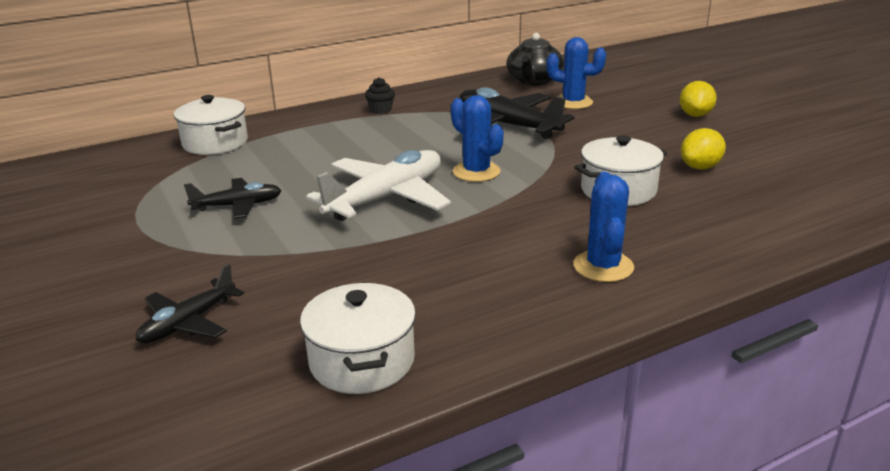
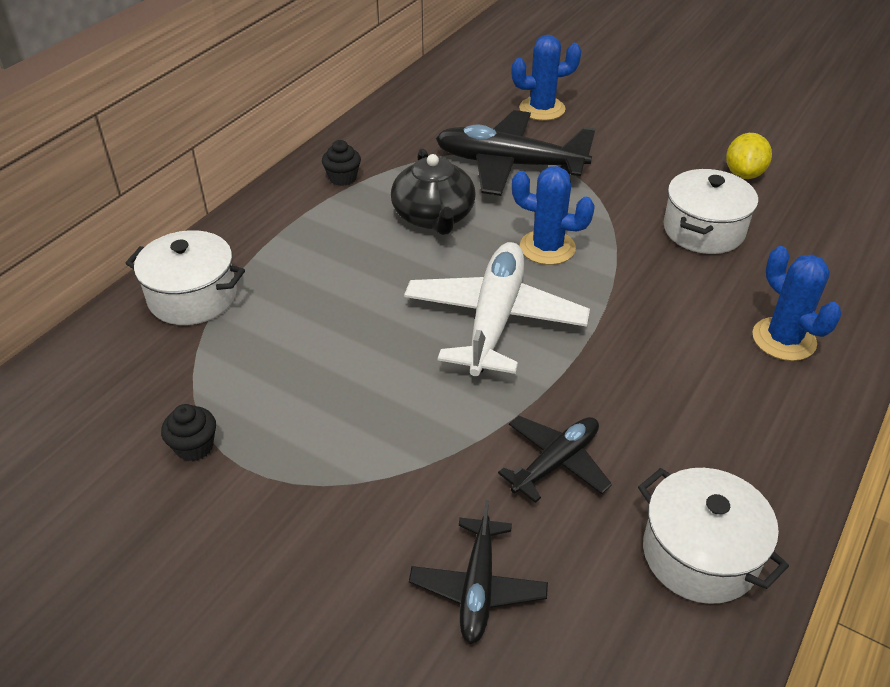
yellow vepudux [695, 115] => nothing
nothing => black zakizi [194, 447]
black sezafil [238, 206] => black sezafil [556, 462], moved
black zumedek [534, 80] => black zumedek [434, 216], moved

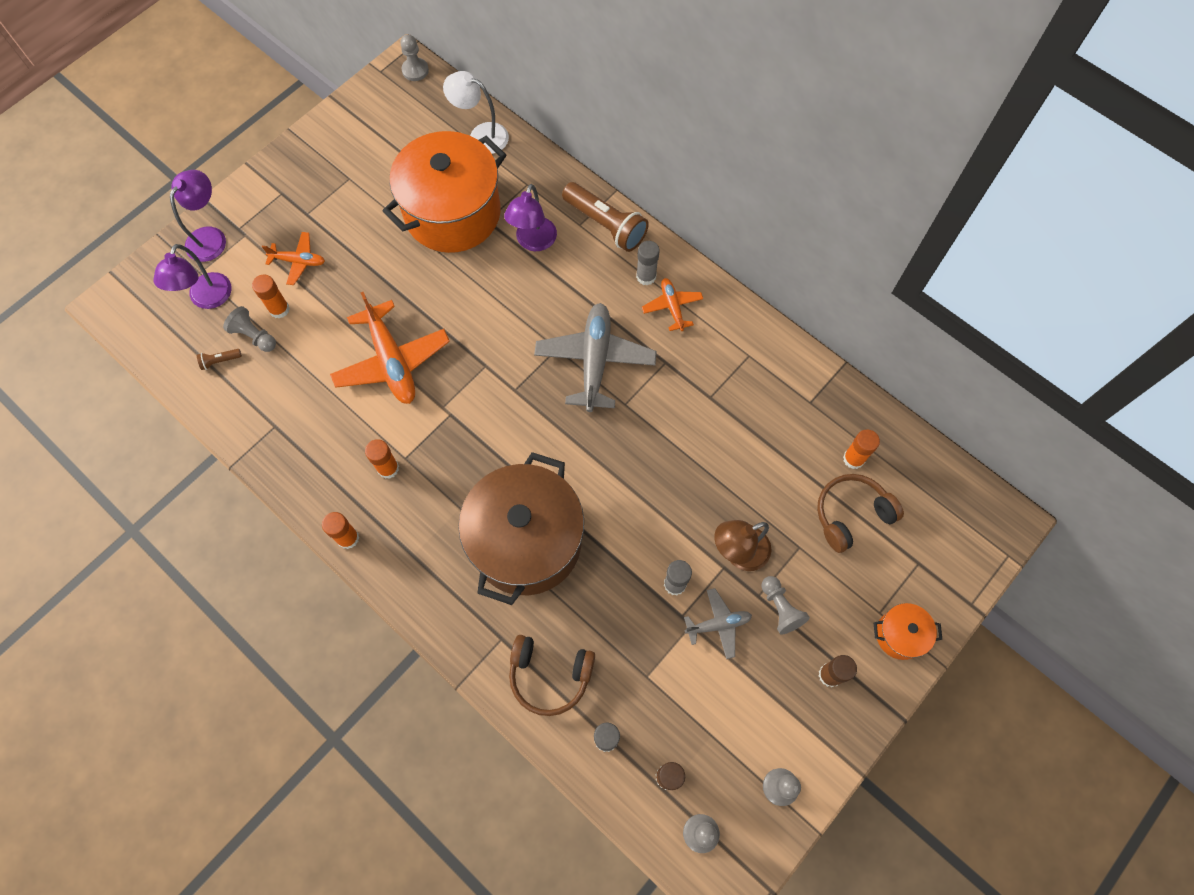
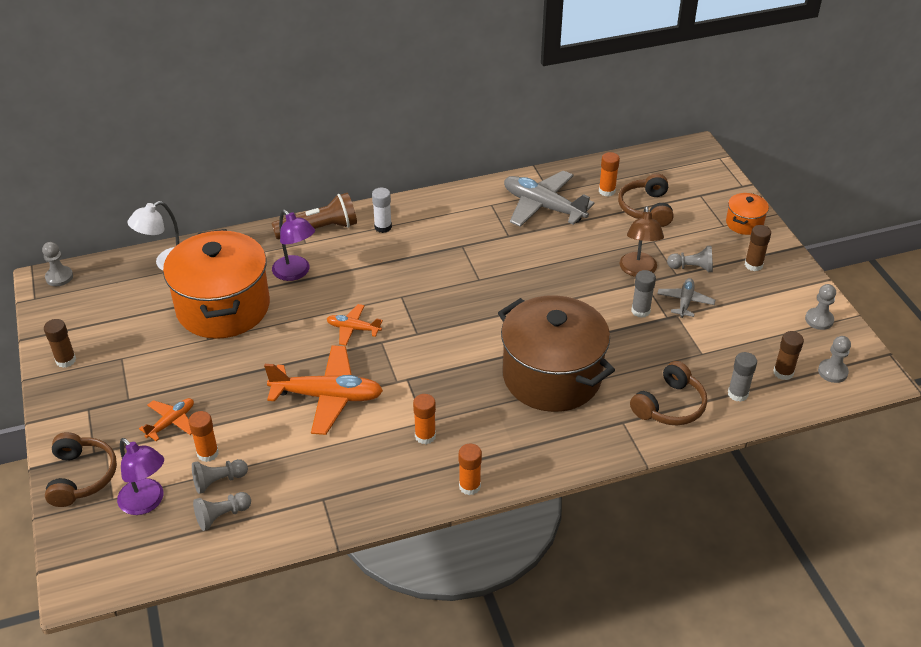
nothing => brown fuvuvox [66, 360]
grey sezafil [595, 361] => grey sezafil [543, 207], moved
orange sezafil [672, 307] => orange sezafil [353, 329], moved
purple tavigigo [210, 237] => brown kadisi [82, 476]
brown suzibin [220, 361] => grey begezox [222, 516]
grey fuvuvox [646, 276] => white fuvuvox [383, 227]

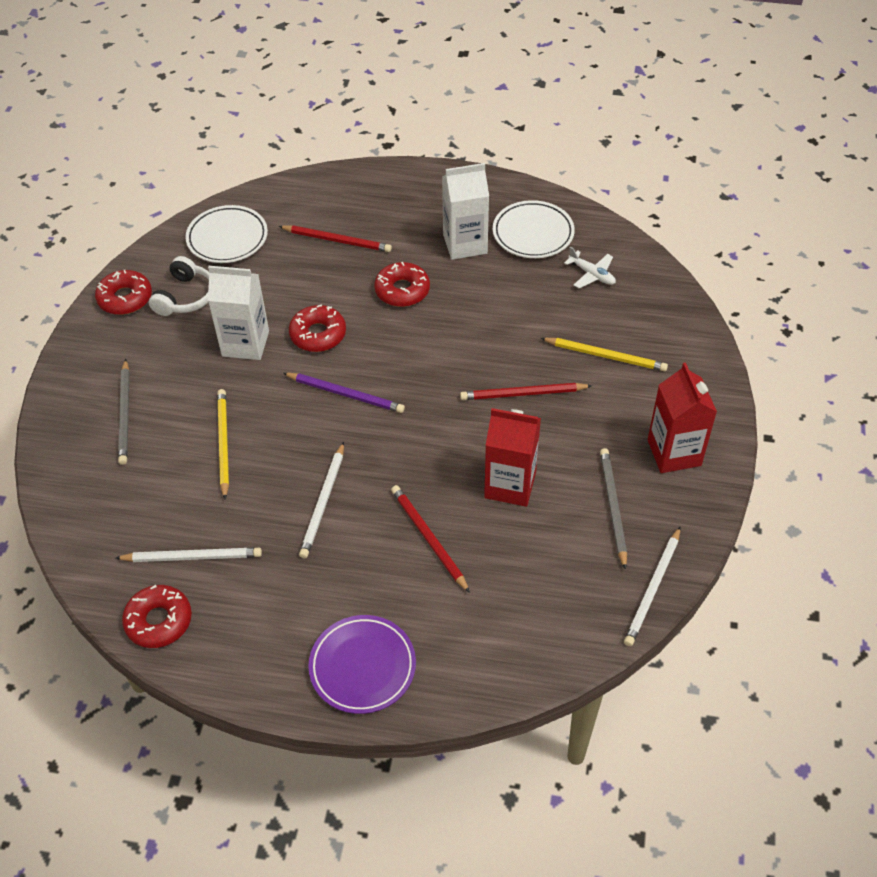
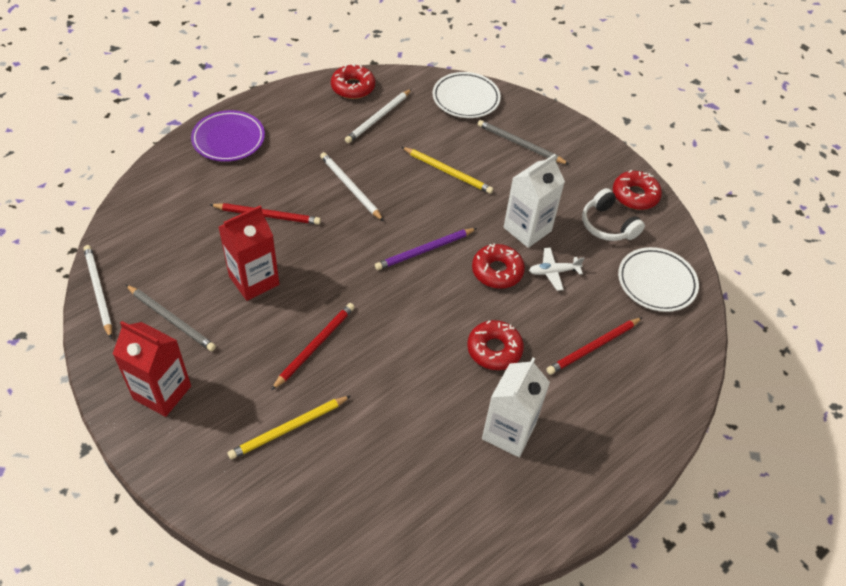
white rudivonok [533, 233] => white rudivonok [466, 99], moved
white sezafil [592, 274] => white sezafil [553, 272], moved

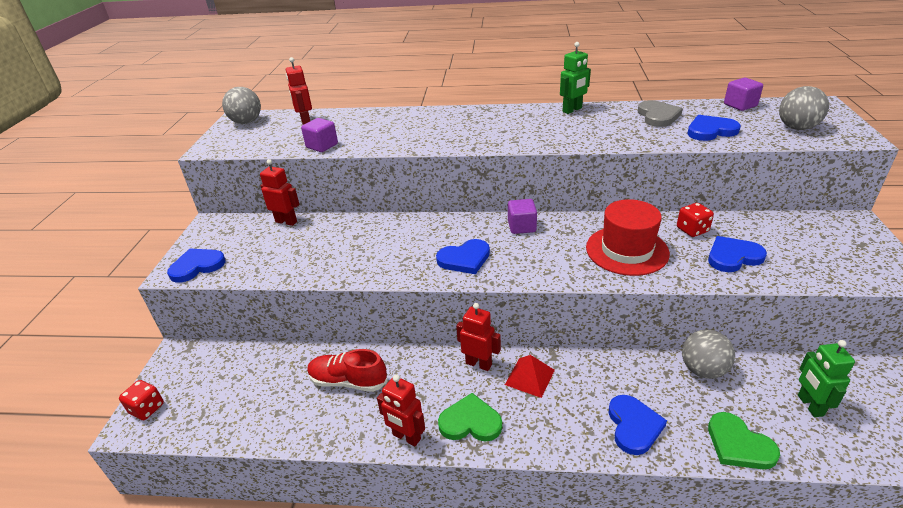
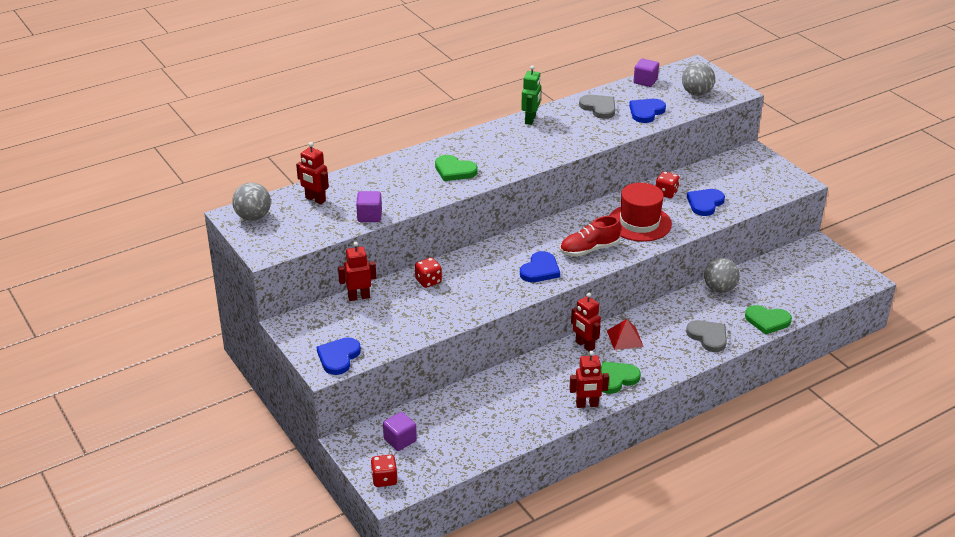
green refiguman [810, 405] => nothing
nothing => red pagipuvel [428, 281]
nothing => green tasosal [454, 170]
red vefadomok [348, 381] => red vefadomok [589, 249], moved
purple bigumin [521, 227] => purple bigumin [400, 440], moved
blue tasosal [633, 426] => grey tasosal [708, 337]
red refiguman [478, 364] => red refiguman [584, 345], 120 degrees counterclockwise

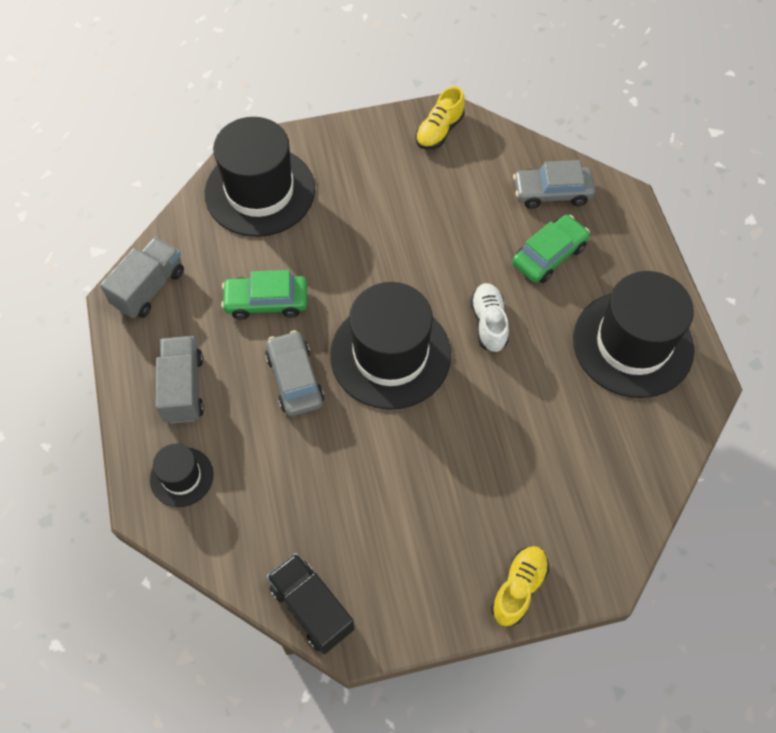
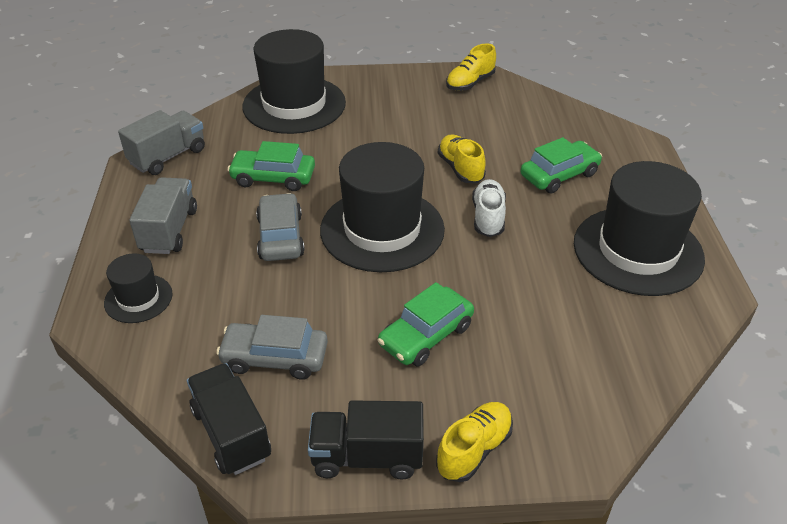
nothing => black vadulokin [367, 457]
nothing => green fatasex [426, 335]
nothing => yellow vefadomok [460, 168]
grey fatasex [552, 192] => grey fatasex [275, 358], moved

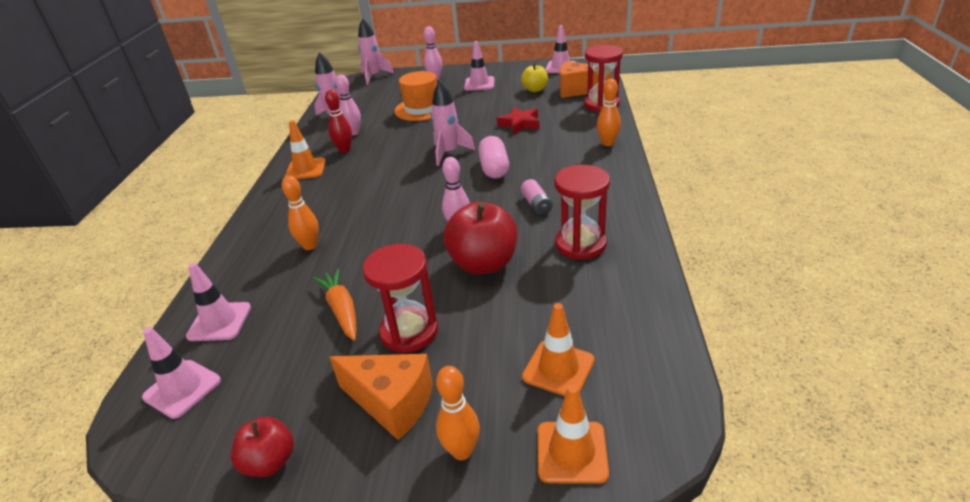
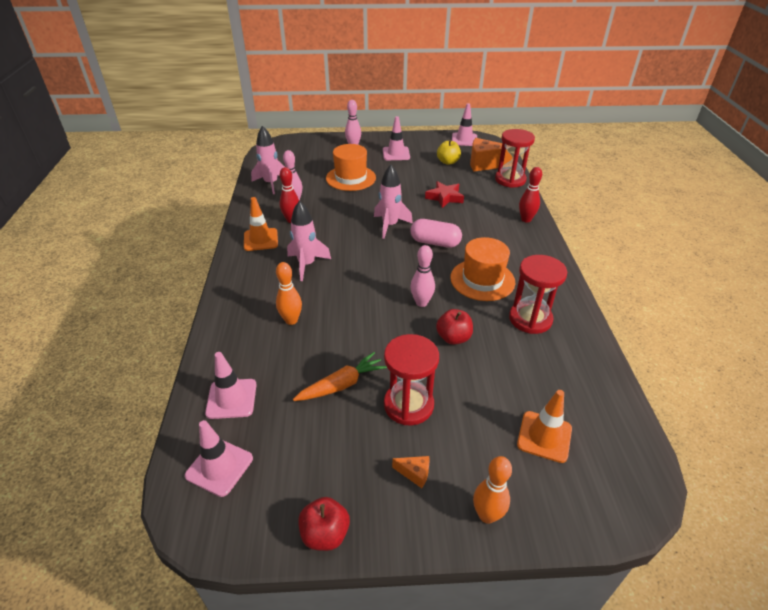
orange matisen [571, 452] => nothing
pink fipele [374, 77] => pink fipele [307, 265], moved
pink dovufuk [536, 205] => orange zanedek [482, 280]
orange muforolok [607, 143] => red muforolok [526, 219]
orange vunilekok [342, 310] => orange vunilekok [342, 385], 90 degrees clockwise
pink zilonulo [494, 168] => pink zilonulo [435, 242], 60 degrees counterclockwise
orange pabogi [392, 403] => orange pabogi [415, 473], x0.44
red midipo [483, 263] => red midipo [453, 338], x0.58

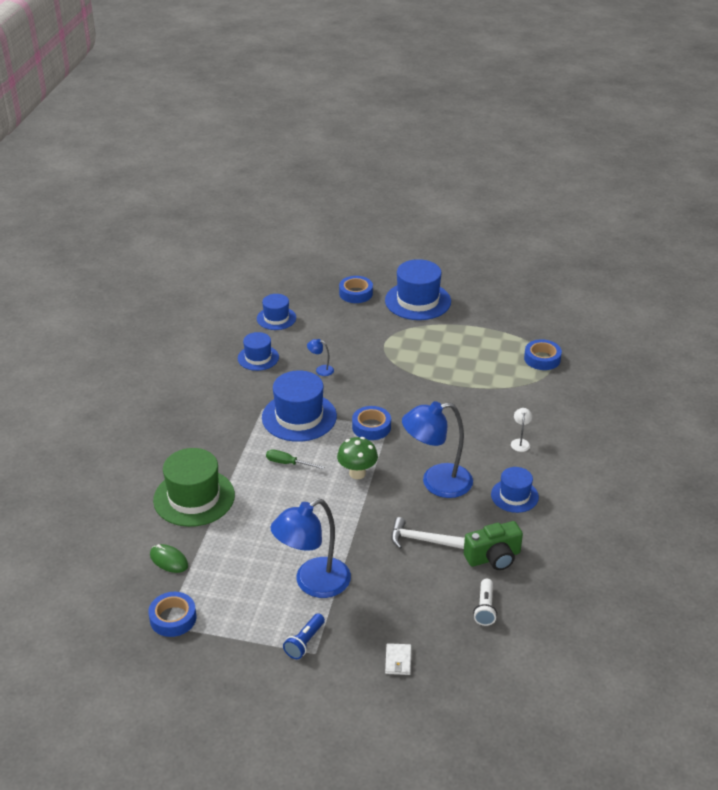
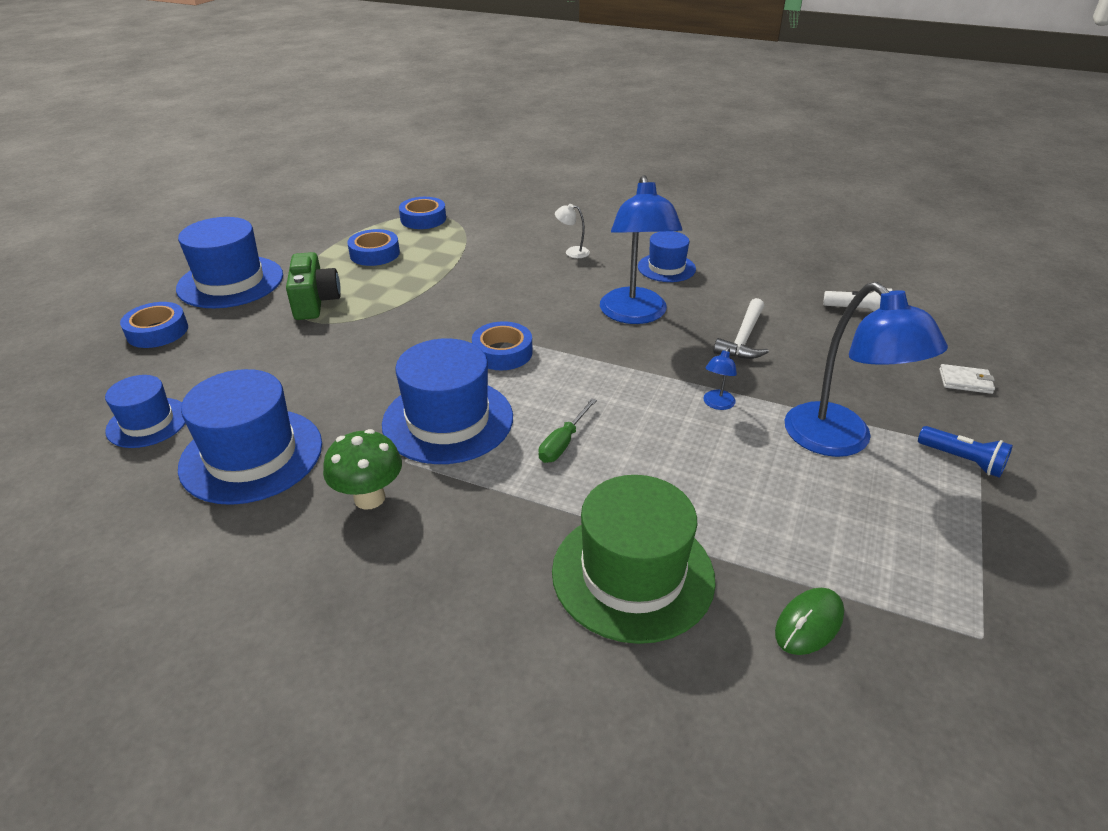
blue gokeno [173, 618] => blue gokeno [374, 254], moved
blue tavigigo [321, 370] => blue tavigigo [717, 404], moved
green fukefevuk [357, 473] => green fukefevuk [369, 498], moved
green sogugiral [493, 557] => green sogugiral [315, 302], moved
blue zanedek [258, 358] => blue zanedek [252, 455], x1.70

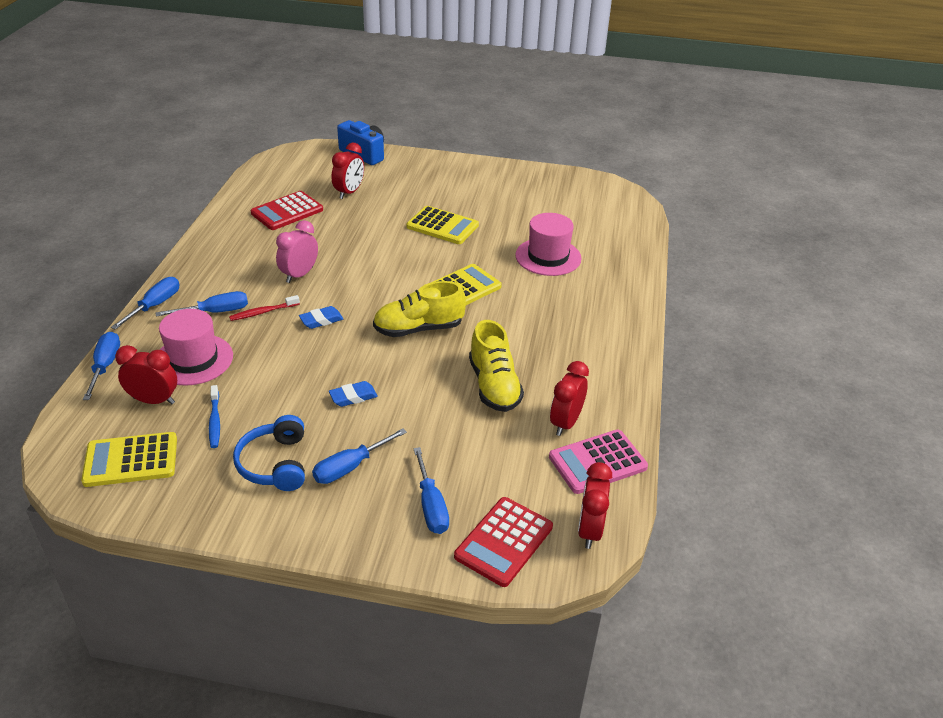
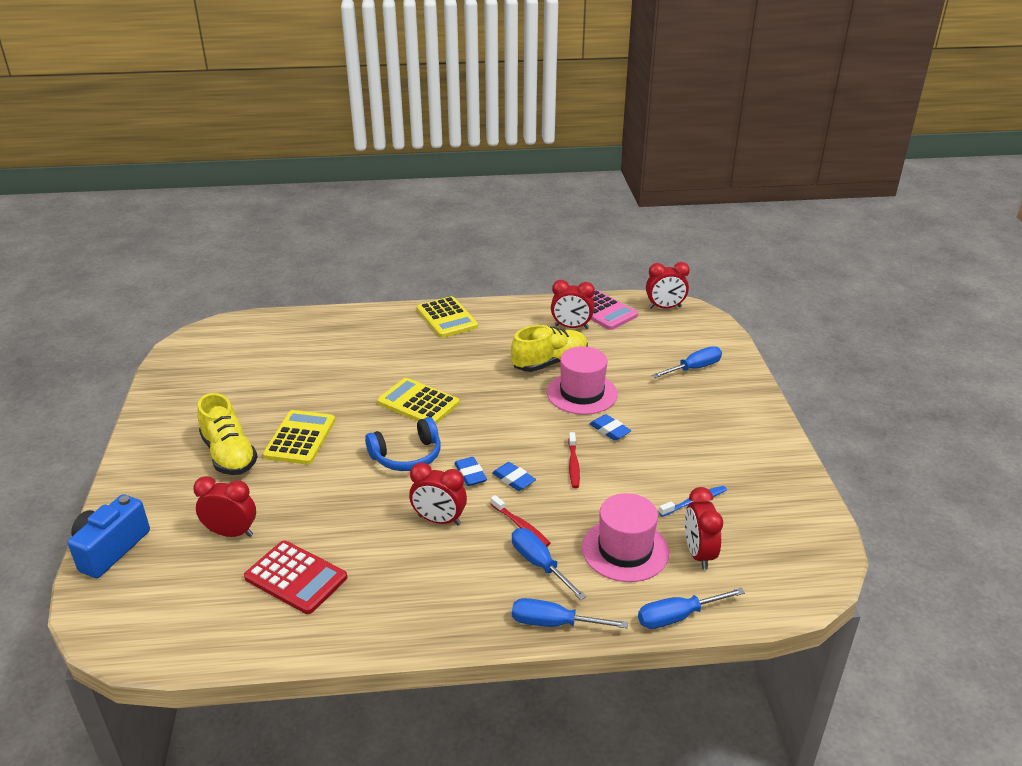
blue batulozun [350, 467] => nothing
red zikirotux [504, 542] => nothing
nothing => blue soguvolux [470, 474]
nothing => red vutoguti [573, 464]
yellow zikirotux [131, 460] => yellow zikirotux [447, 318], moved
blue kadisi [275, 464] => blue kadisi [407, 456], moved
yellow vefadomok [418, 329] => yellow vefadomok [229, 455], moved
pink zanedek [548, 257] => pink zanedek [582, 393], moved
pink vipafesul [299, 275] => red vipafesul [439, 520]

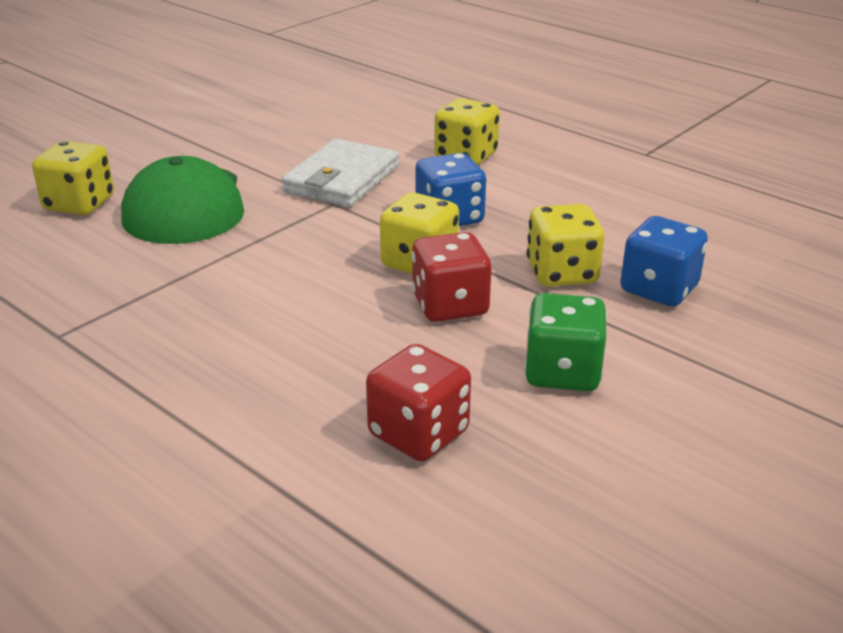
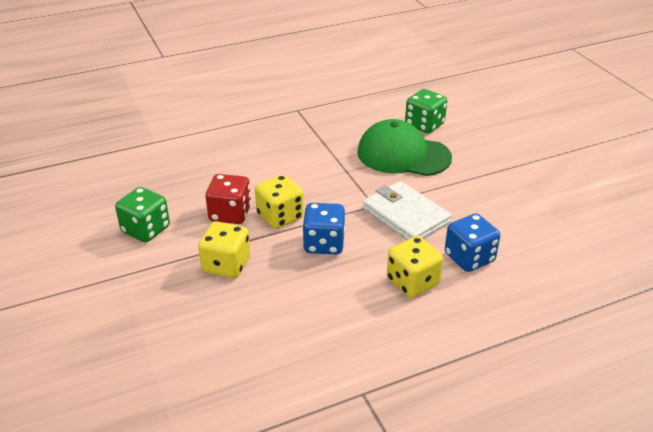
red pagipuvel [418, 433] => nothing
blue pagipuvel [658, 289] => blue pagipuvel [469, 258], moved
yellow pagipuvel [79, 204] => green pagipuvel [424, 125]

